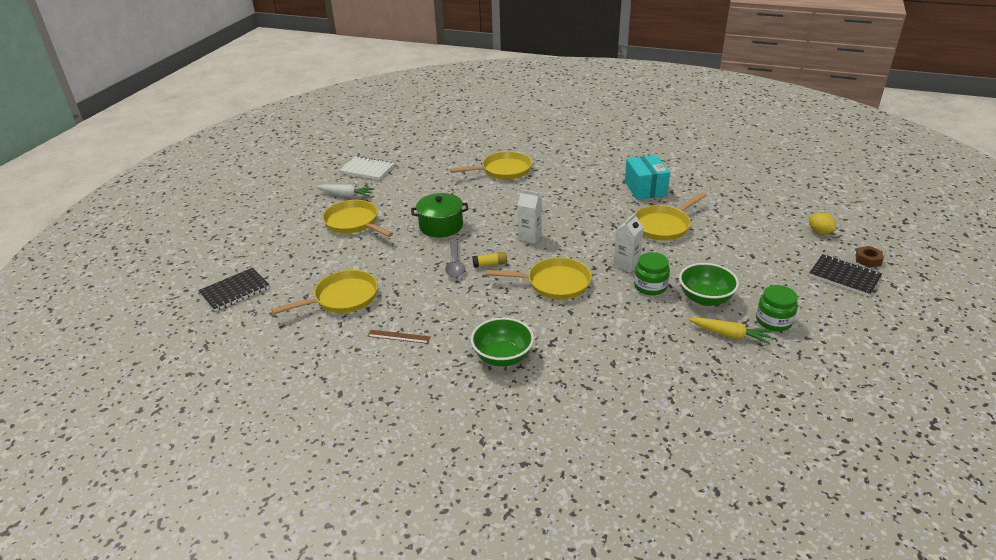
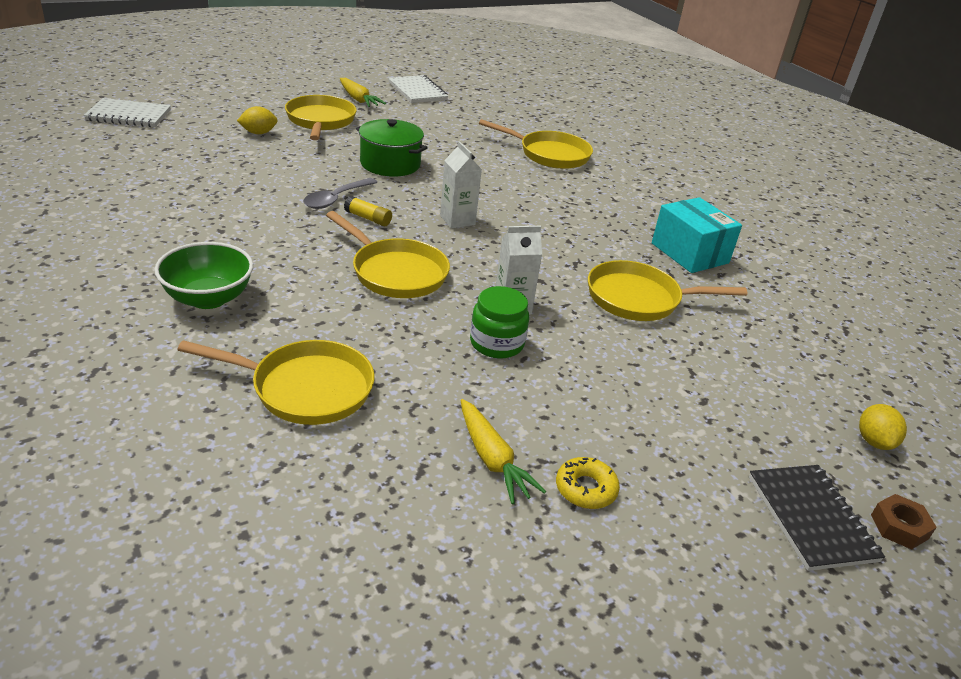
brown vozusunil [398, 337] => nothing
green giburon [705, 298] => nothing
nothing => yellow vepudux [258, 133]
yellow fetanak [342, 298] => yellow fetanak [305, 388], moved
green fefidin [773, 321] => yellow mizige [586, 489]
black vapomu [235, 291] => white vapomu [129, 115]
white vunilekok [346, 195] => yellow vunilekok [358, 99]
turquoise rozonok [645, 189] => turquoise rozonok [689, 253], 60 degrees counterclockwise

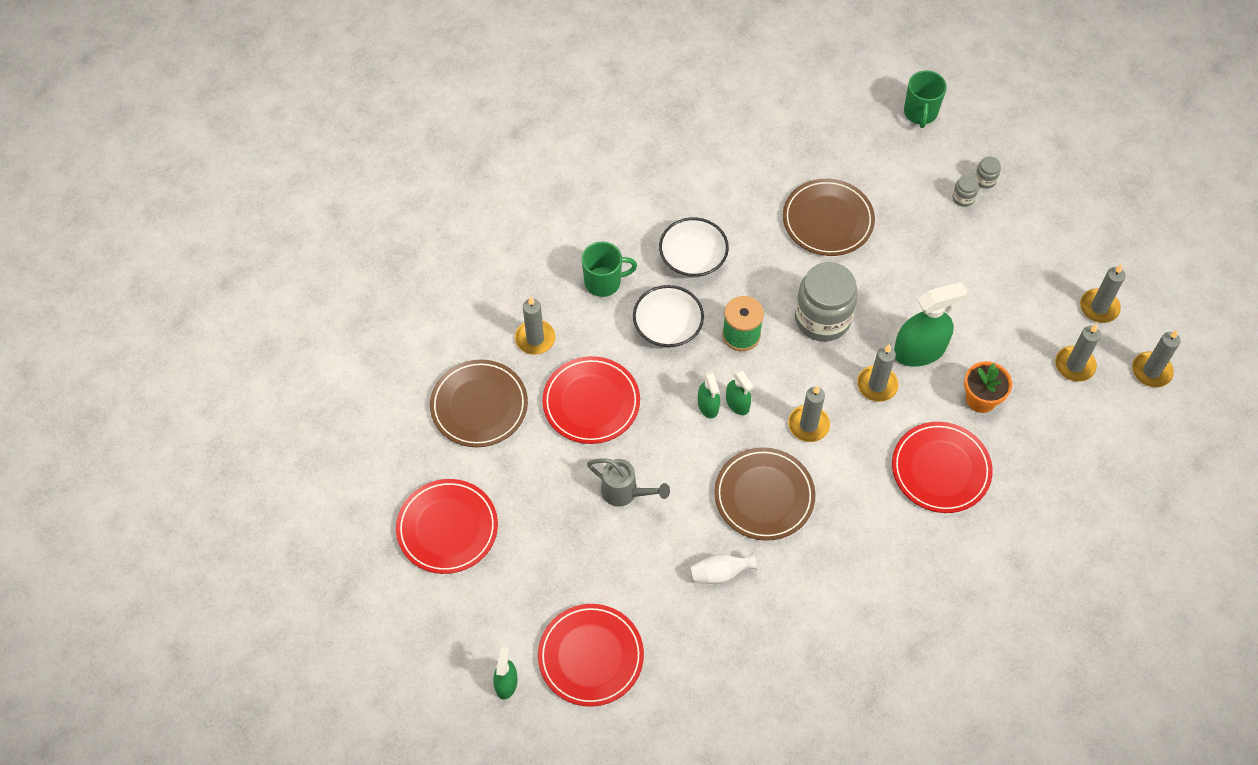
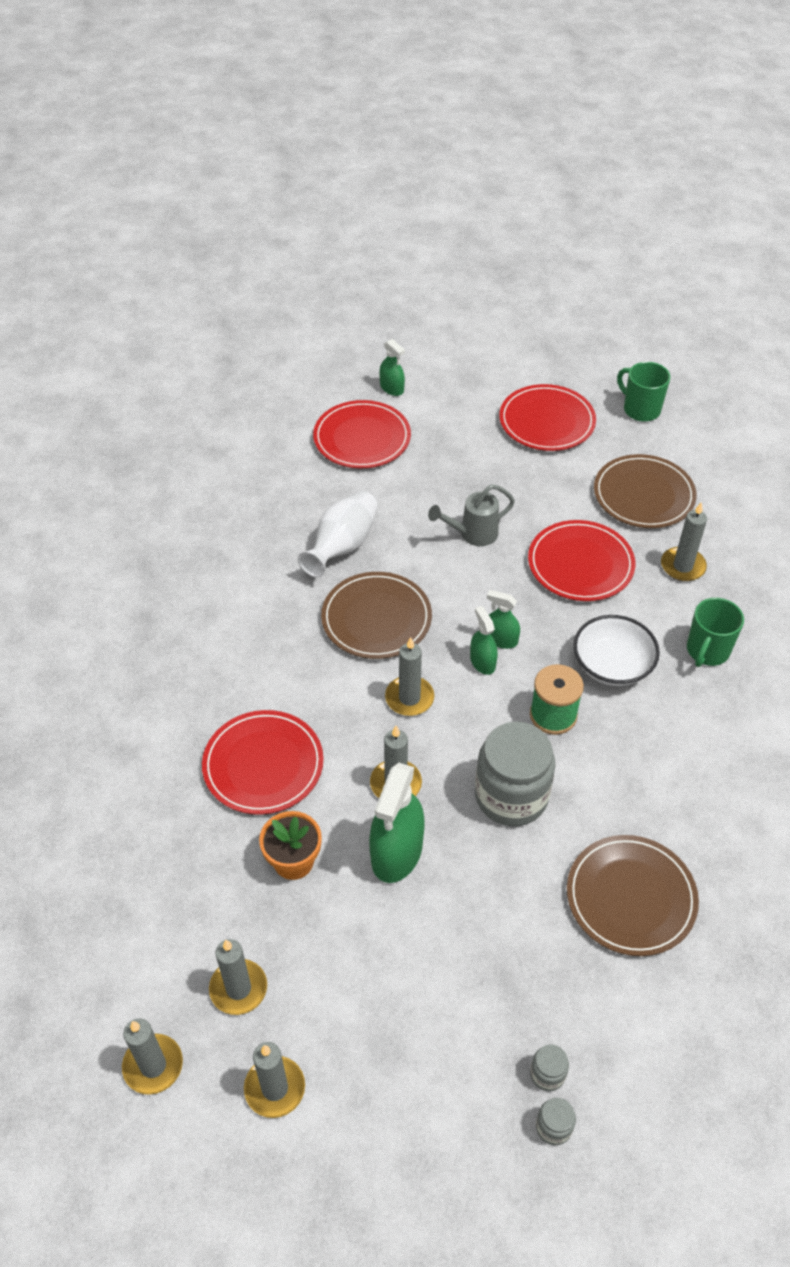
white giburon [693, 259] => nothing
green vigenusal [920, 113] => green vigenusal [640, 409], moved
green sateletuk [737, 403] => green sateletuk [482, 662], 60 degrees clockwise
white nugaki [720, 573] => white nugaki [342, 546], x1.63

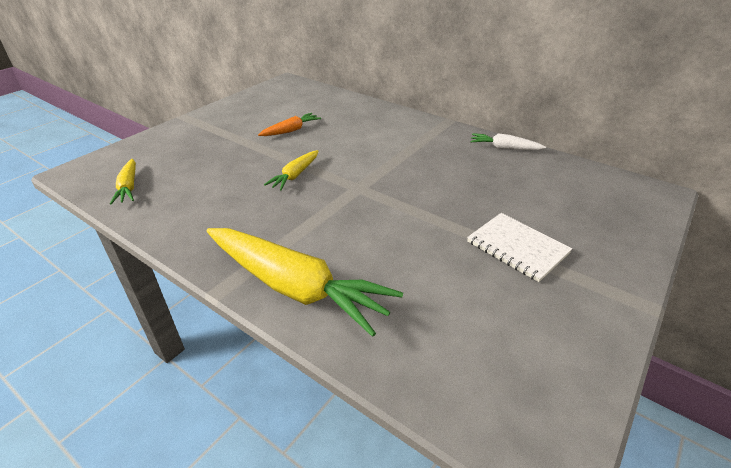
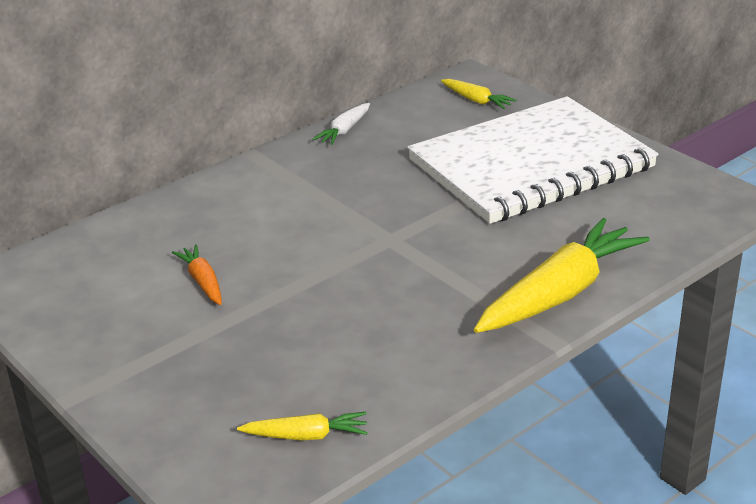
yellow vunilekok [295, 175] => yellow vunilekok [476, 100], moved
white vapomu [517, 248] => white vapomu [531, 164], x2.49

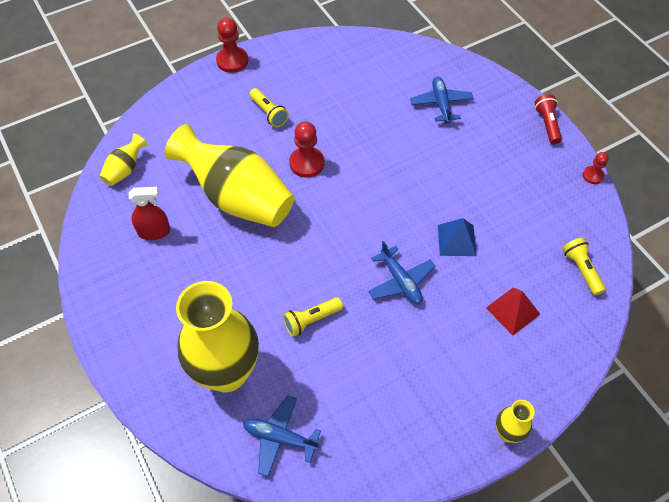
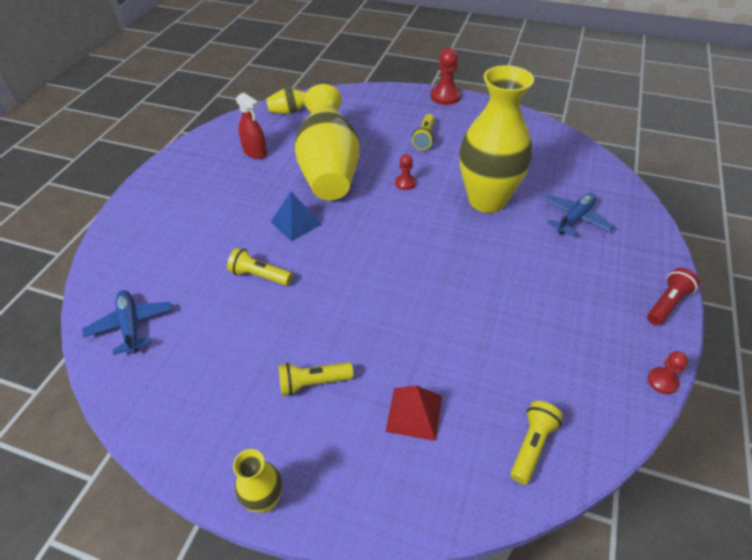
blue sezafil [400, 281] => nothing
nothing => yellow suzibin [313, 383]
yellow nugaki [227, 372] => yellow nugaki [487, 200], moved
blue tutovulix [456, 240] => blue tutovulix [296, 223], moved
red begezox [307, 163] => red begezox [405, 183], x0.58

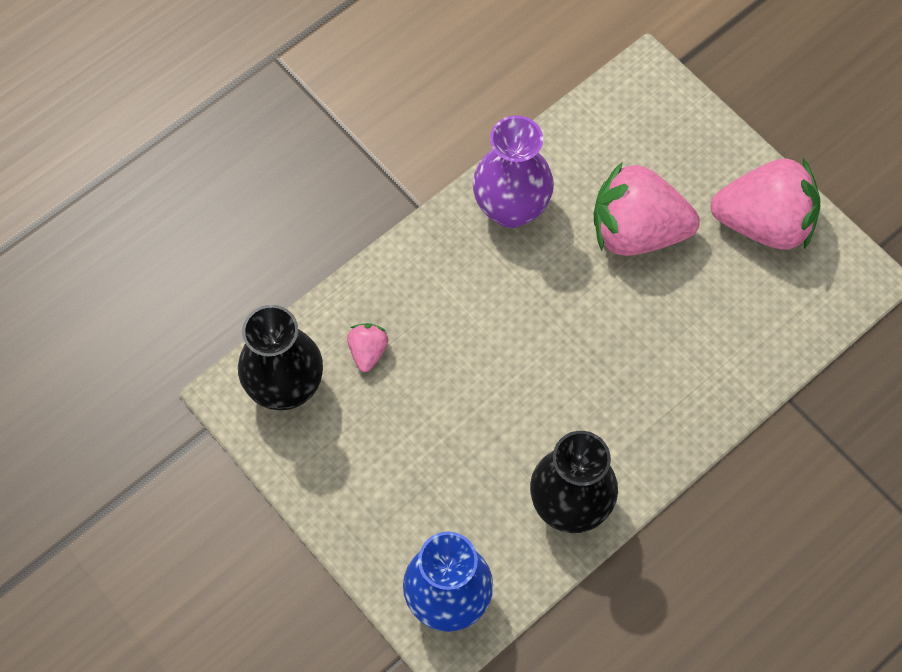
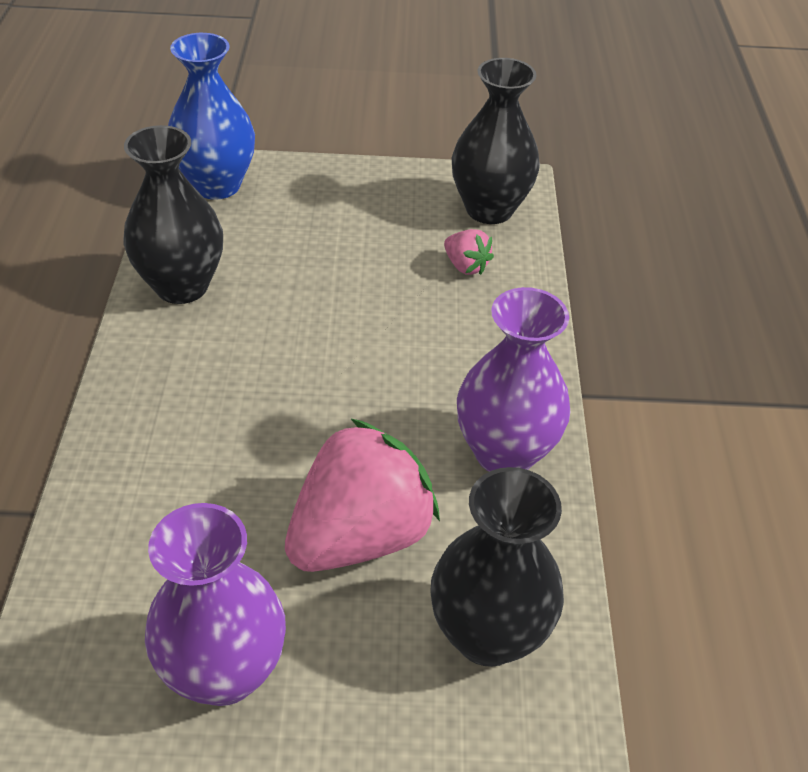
nothing => black nugaki [487, 634]
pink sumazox [763, 223] => purple nugaki [224, 671]

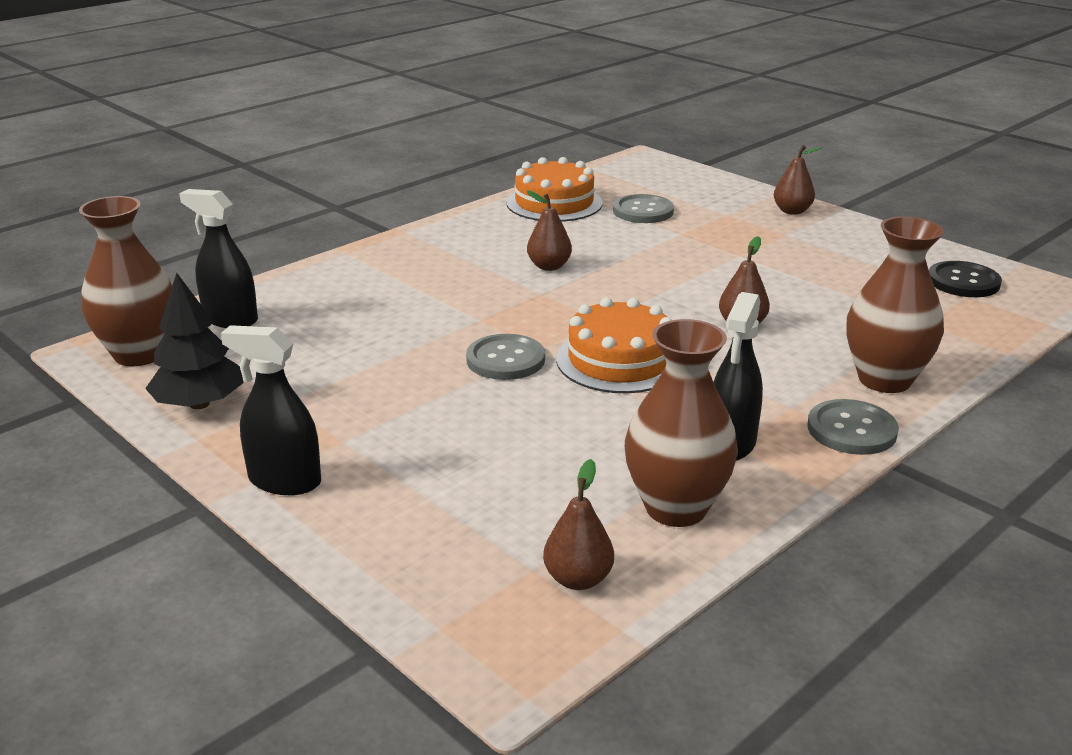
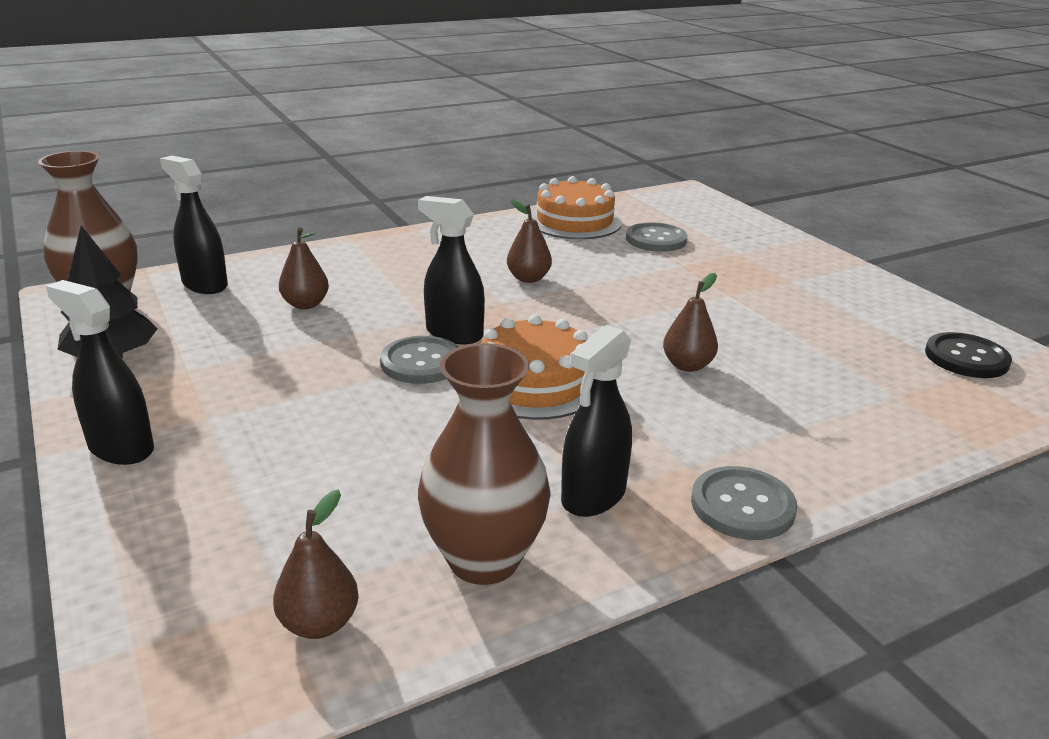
brown nugaki [884, 380] => nothing
nothing => black sateletuk [454, 334]
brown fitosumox [792, 211] => brown fitosumox [305, 304], moved

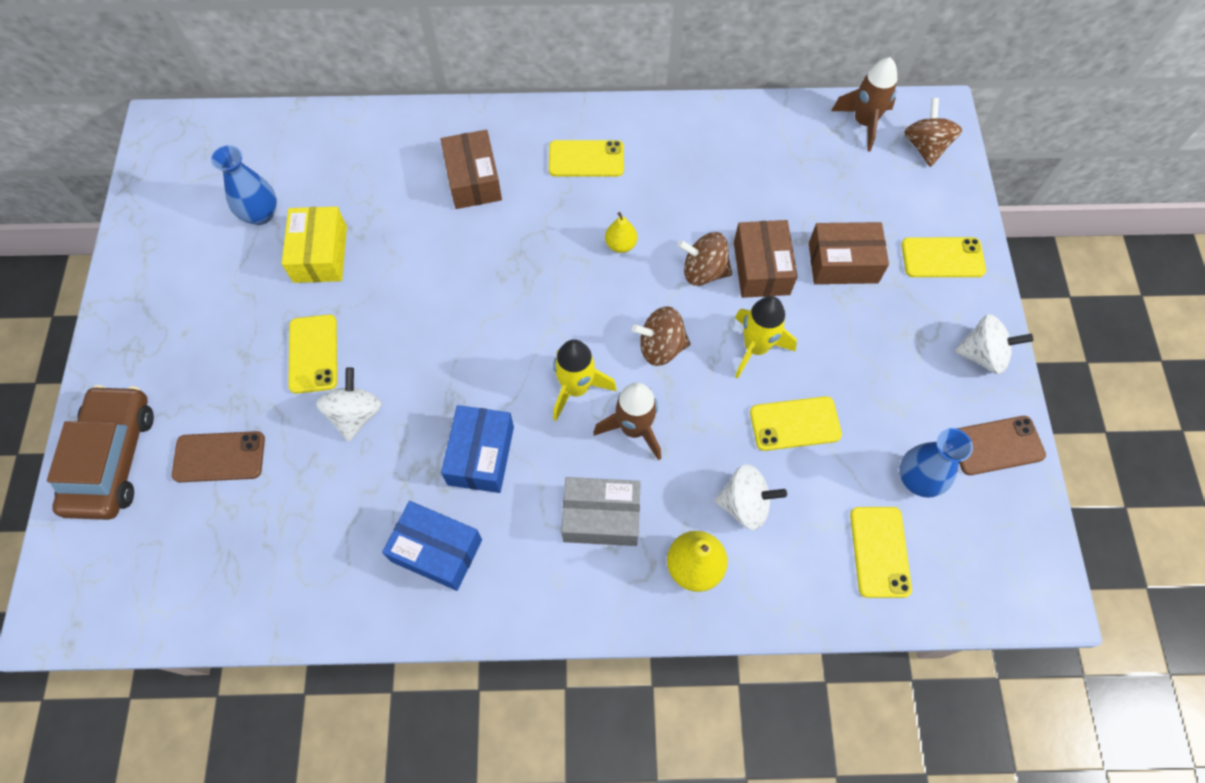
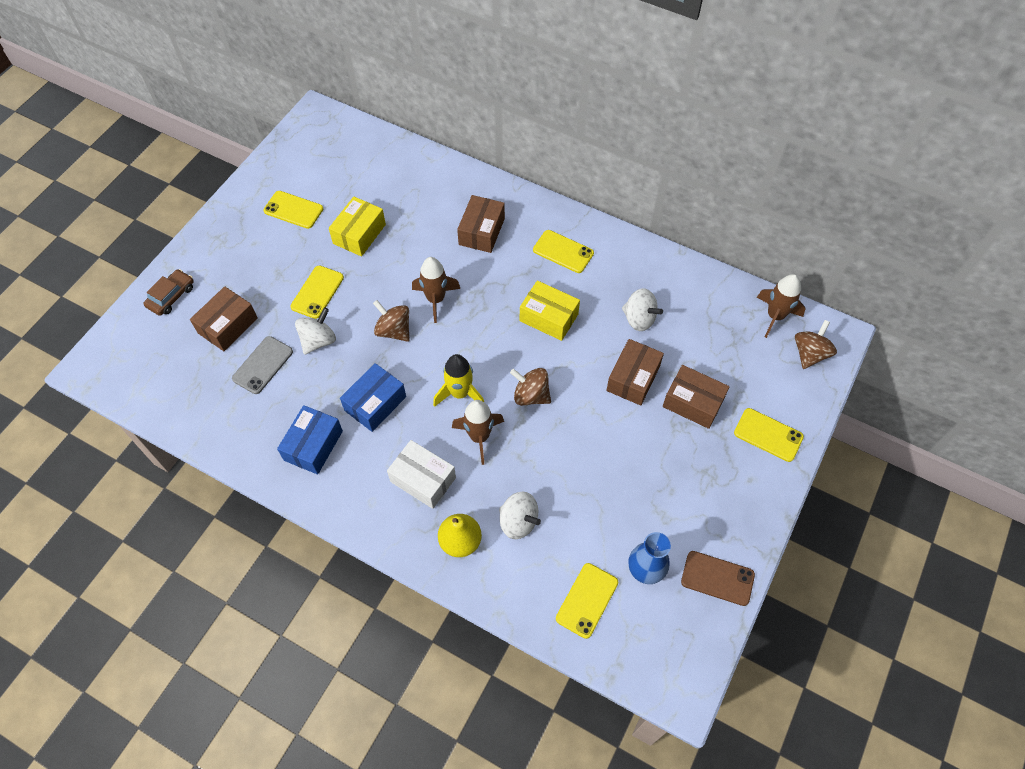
blue nugaki [261, 214] => nothing
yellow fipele [756, 347] => nothing
nothing => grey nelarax [262, 365]
nothing => brown fipele [436, 299]
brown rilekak [703, 271] => brown rilekak [394, 330], moved
yellow nelarax [795, 423] => yellow nelarax [293, 210], moved
white rilekak [983, 355] => white rilekak [639, 319], moved
brown nelarax [219, 457] => brown rozonok [228, 326]
yellow fitosumox [621, 245] => yellow rozonok [549, 317]
grey rozonok [601, 517] => white rozonok [423, 479]
blue rozonok [436, 550] => blue rozonok [313, 445], 60 degrees clockwise
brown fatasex [112, 458] => brown fatasex [171, 296], x0.58

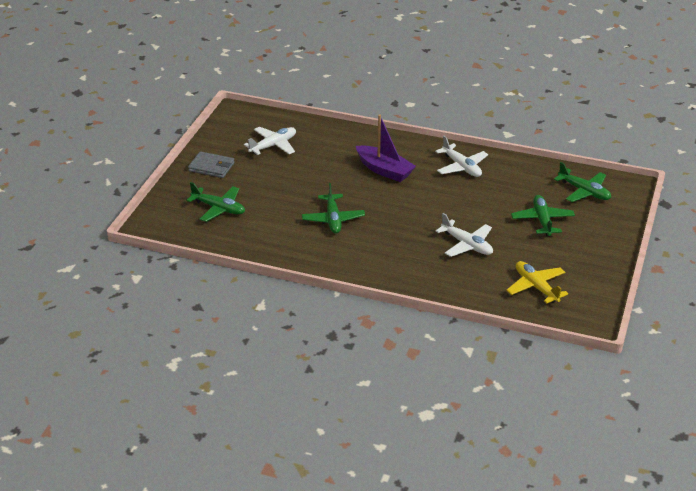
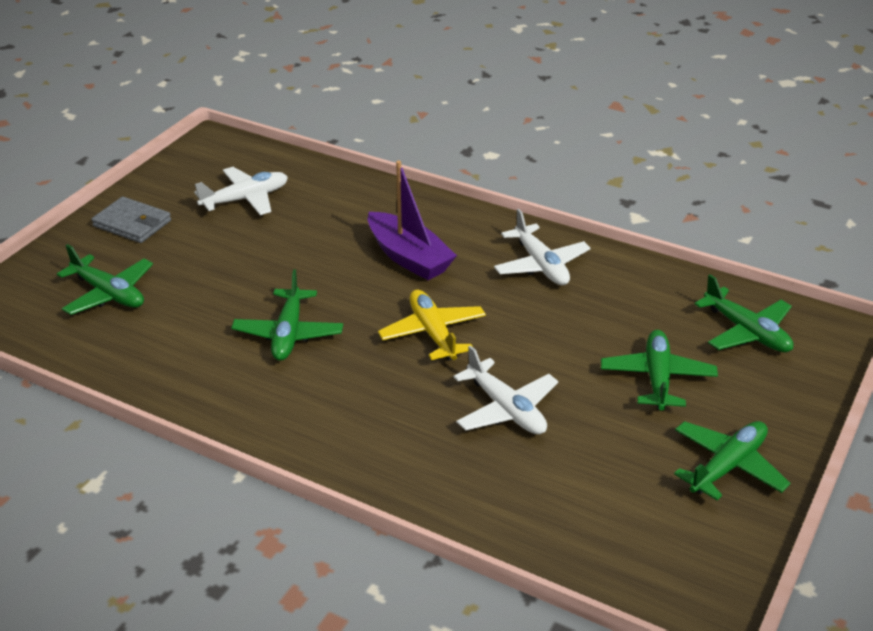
nothing => green sezafil [728, 466]
yellow sezafil [536, 287] => yellow sezafil [433, 333], moved

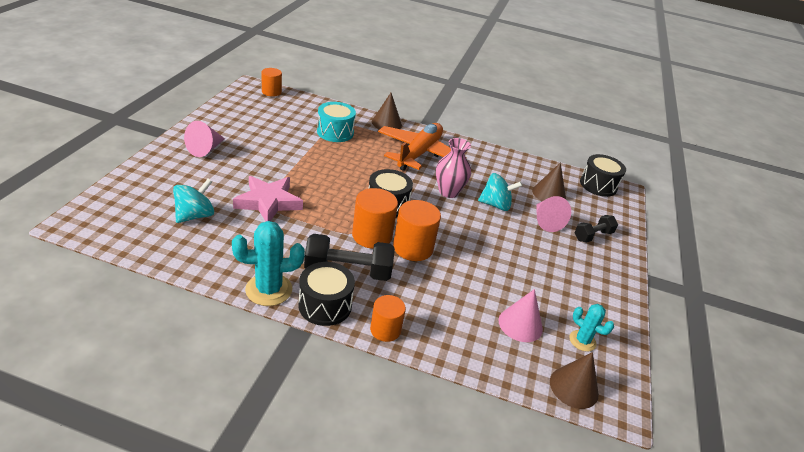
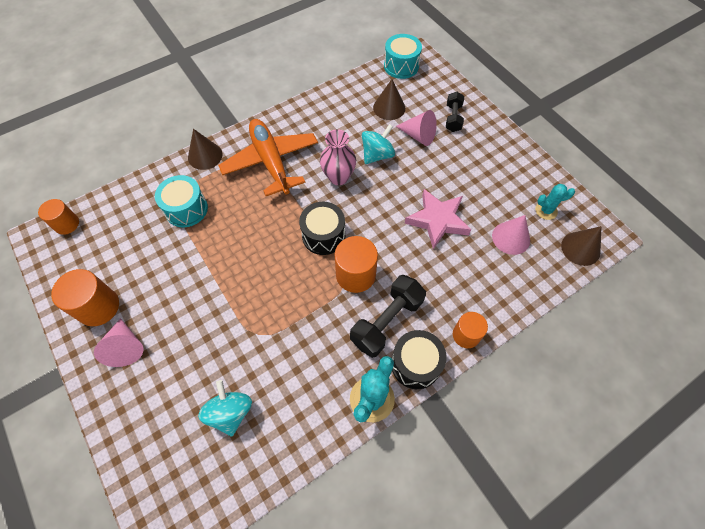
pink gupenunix [268, 202] => pink gupenunix [437, 220], moved
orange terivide [413, 248] => orange terivide [98, 307], moved
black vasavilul [598, 185] => turquoise vasavilul [401, 66]

